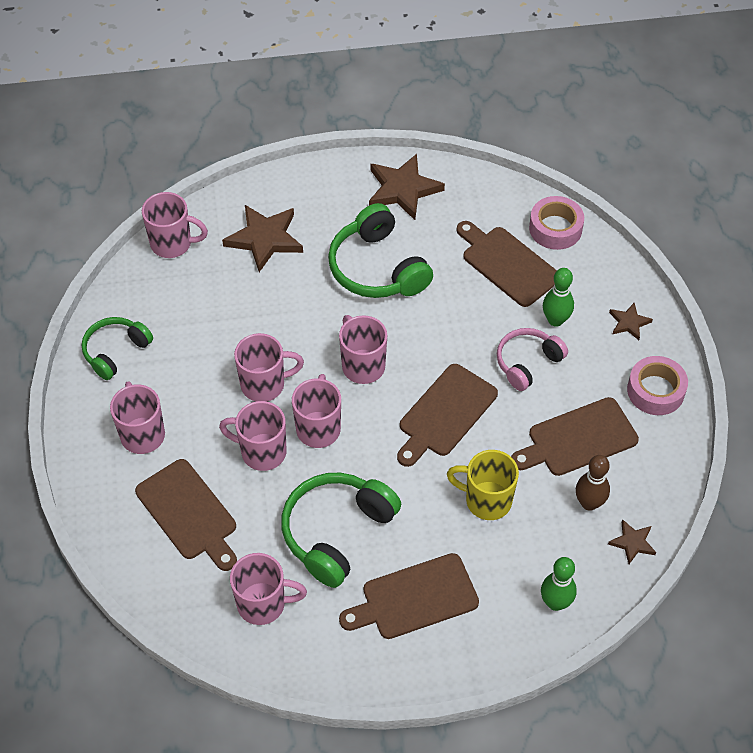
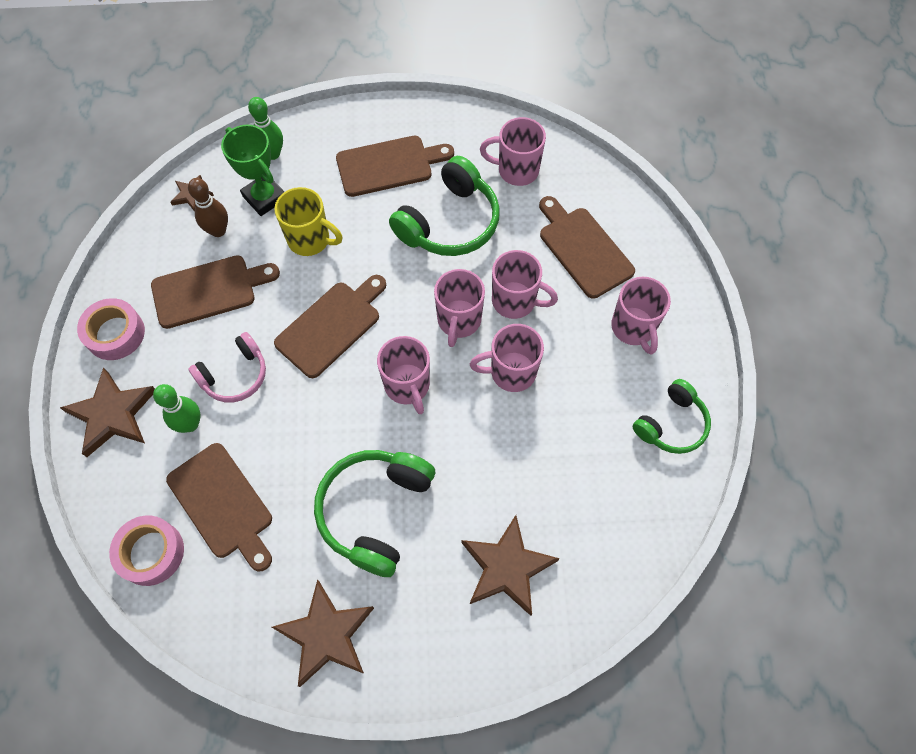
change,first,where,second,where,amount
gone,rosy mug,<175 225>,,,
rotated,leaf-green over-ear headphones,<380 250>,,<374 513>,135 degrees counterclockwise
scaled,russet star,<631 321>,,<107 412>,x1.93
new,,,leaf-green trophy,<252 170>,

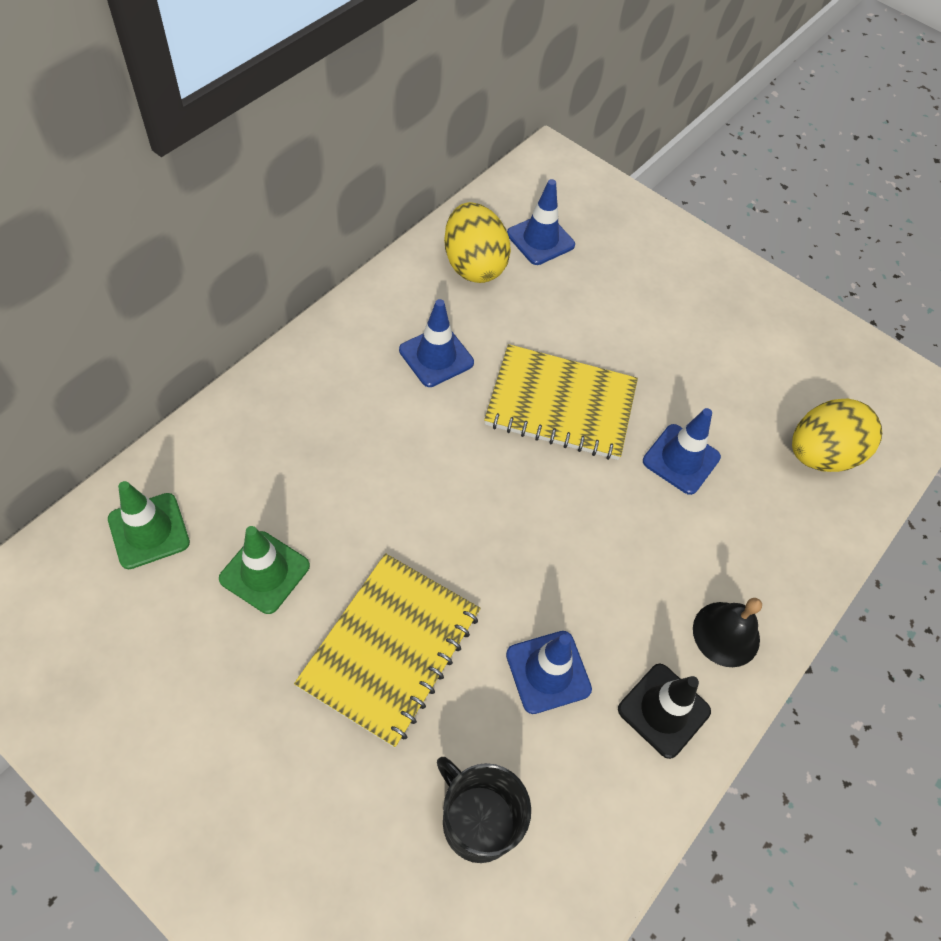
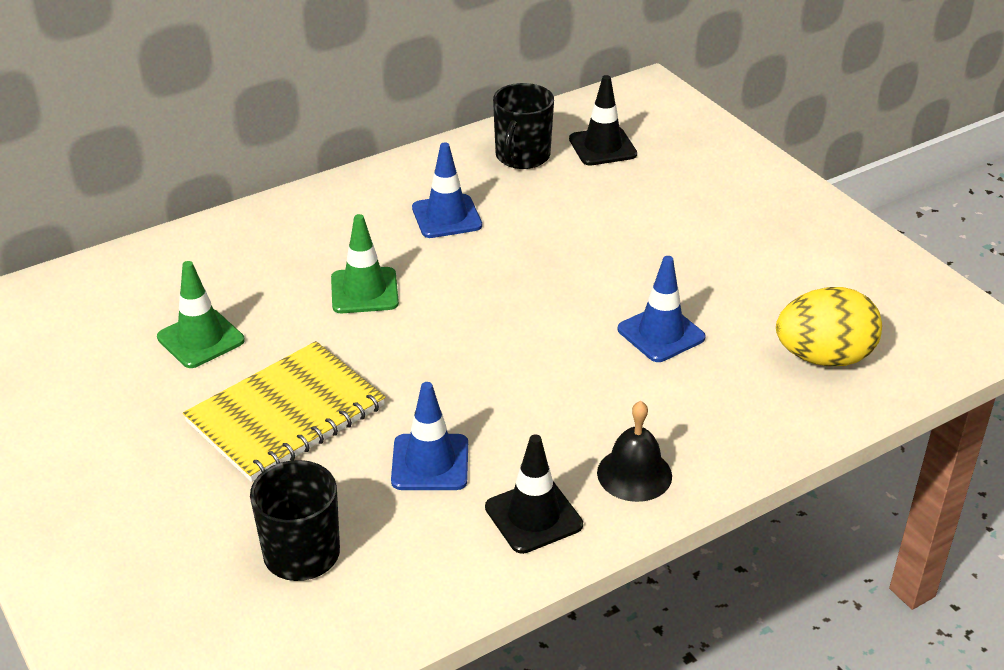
change,first,where,second,where,amount
shifted,leaf-green traffic cone,<149 525>,,<365 263>,
swapped,golden egg shape,<477 242>,ebony mug,<523 126>,
gone,golden notebook,<561 402>,,,
repainted,royal blue traffic cone,<541 222>,ebony traffic cone,<603 120>,

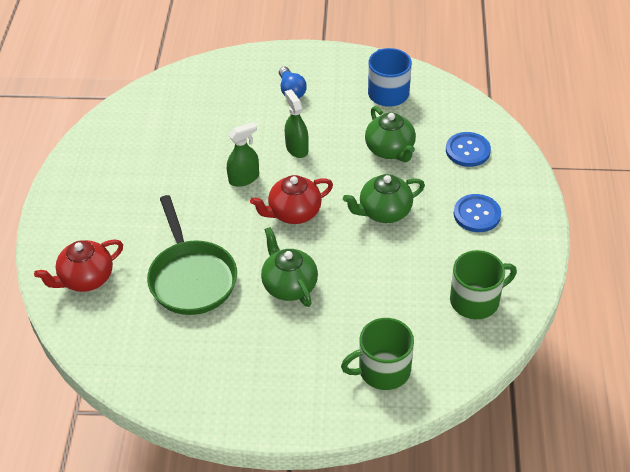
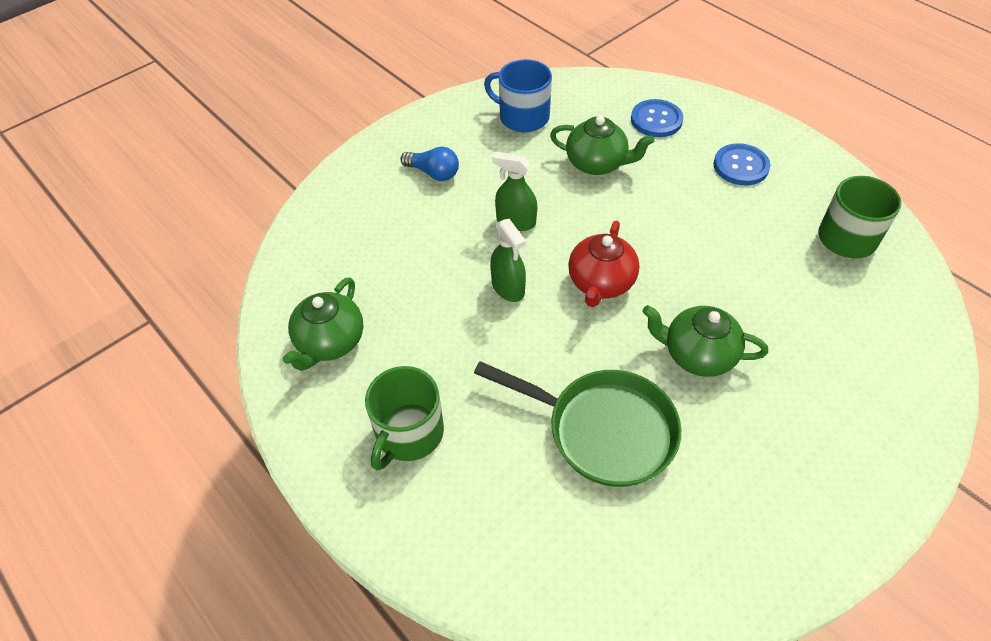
change,first,where,second,where,amount
gone,crimson tea pot,<78 265>,,,
rotated,leaf-green spray cleaner,<243 154>,,<508 260>,135 degrees clockwise
shifted,leaf-green mug,<377 354>,,<404 418>,
shifted,leaf-green tea pot,<384 198>,,<323 324>,

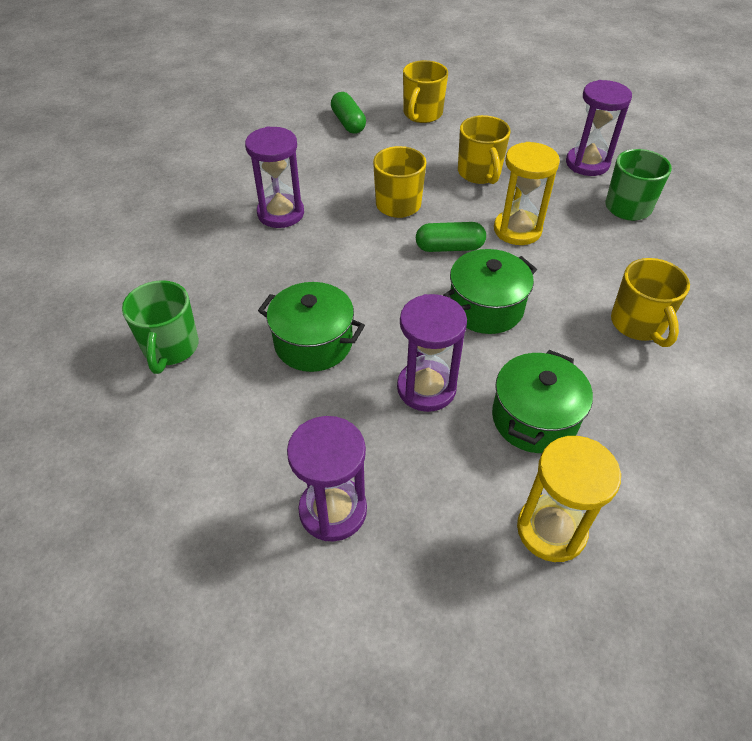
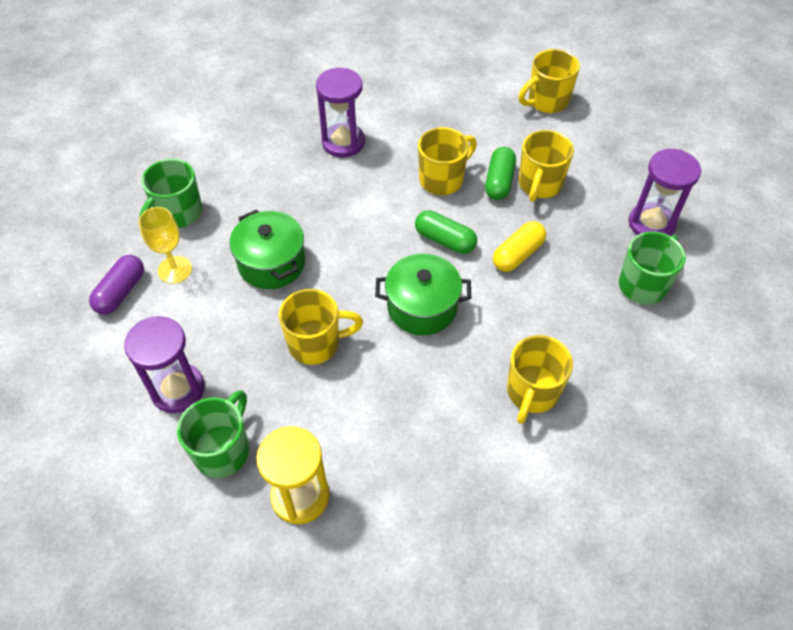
change,first,where,second,where,amount
shifted,leaf-green pill,<348 113>,,<500 173>,
swapped,royal purple sandglass,<432 353>,golden mug,<321 327>,
gone,leaf-green stockpot,<542 401>,,,
swapped,golden sandglass,<527 193>,golden pill,<519 246>,
new,,,royal purple pill,<116 285>,
new,,,golden chalice,<165 245>,
new,,,leaf-green mug,<213 434>,

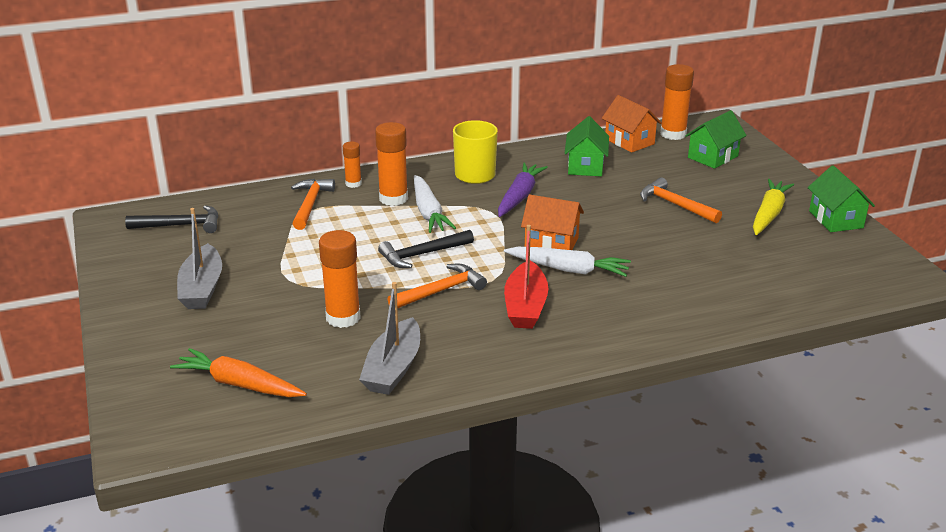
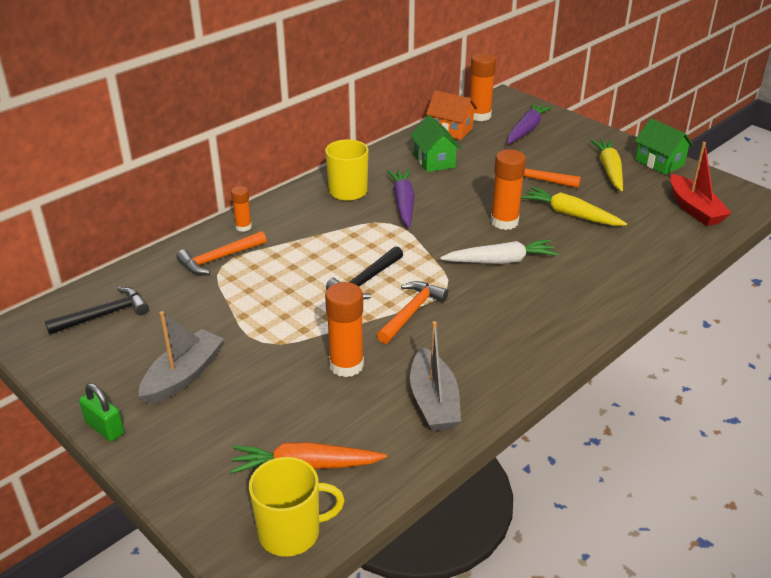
change,first,where,second,where,amount
rotated,grey toy boat,<199 258>,,<181 358>,120 degrees counterclockwise
rotated,orange-coloured claw hammer,<313 204>,,<221 253>,105 degrees counterclockwise
shifted,orange-coloured glue stick,<391 164>,,<508 189>,
gone,pure white carrot,<435 204>,,,
shifted,crimson toy boat,<526 277>,,<701 184>,
gone,orange-coloured cottage,<552 222>,,,
swapped,leaf-green cottage,<716 139>,royal purple carrot,<530 123>,
new,,,leaf-green padlock,<101 412>,
new,,,golden mug,<297 507>,
new,,,golden carrot,<574 206>,

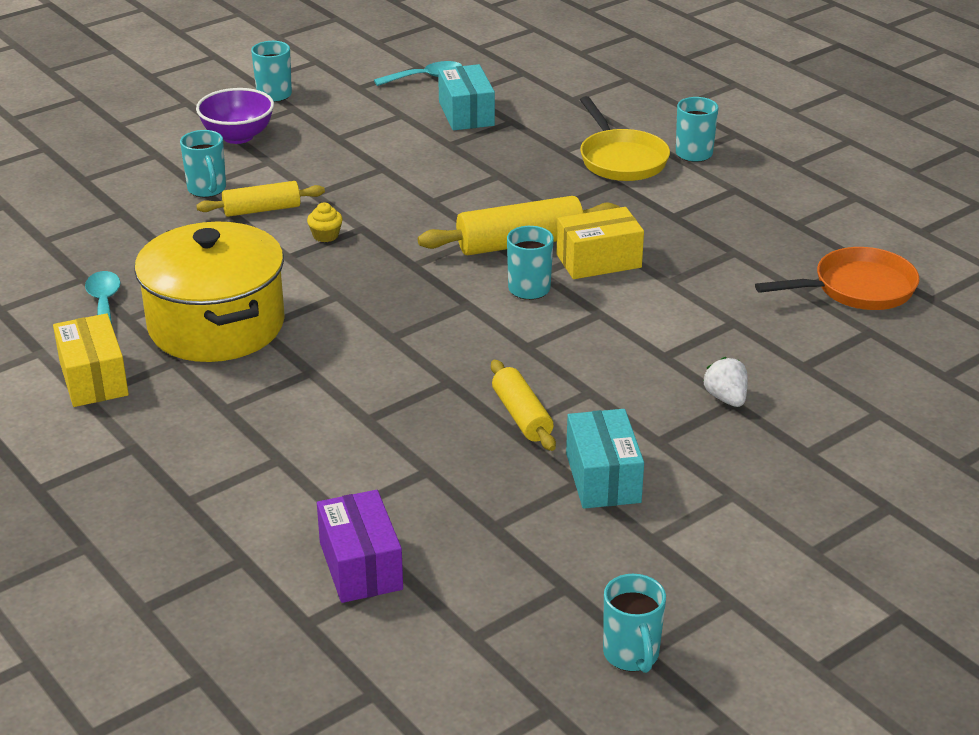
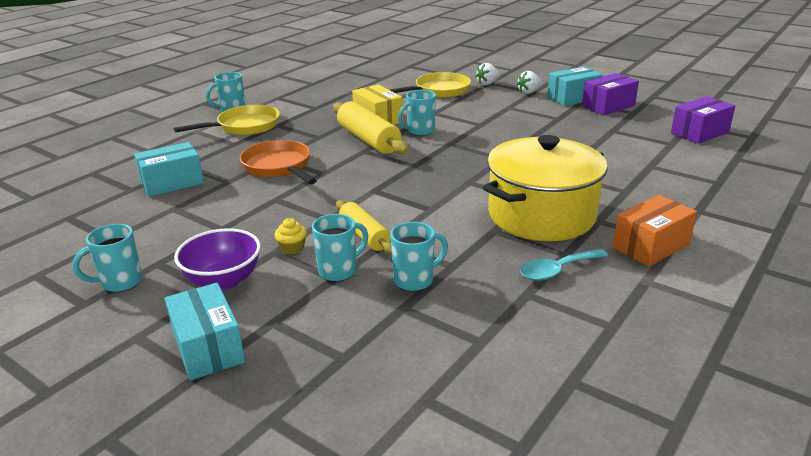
change,first,where,second,where,amount
repainted,golden box,<91 360>,orange-coloured box,<654 231>,
shifted,golden muffin,<325 222>,,<290 236>,
gone,teal spoon,<418 73>,,,
gone,golden dough roller,<523 405>,,,
shifted,teal mug,<634 623>,,<419 256>,
shifted,orange-coloured pan,<837 278>,,<278 162>,
new,,,teal box,<205 332>,
new,,,golden pan,<430 85>,
new,,,pure white berry,<529 82>,
new,,,royal purple box,<610 94>,

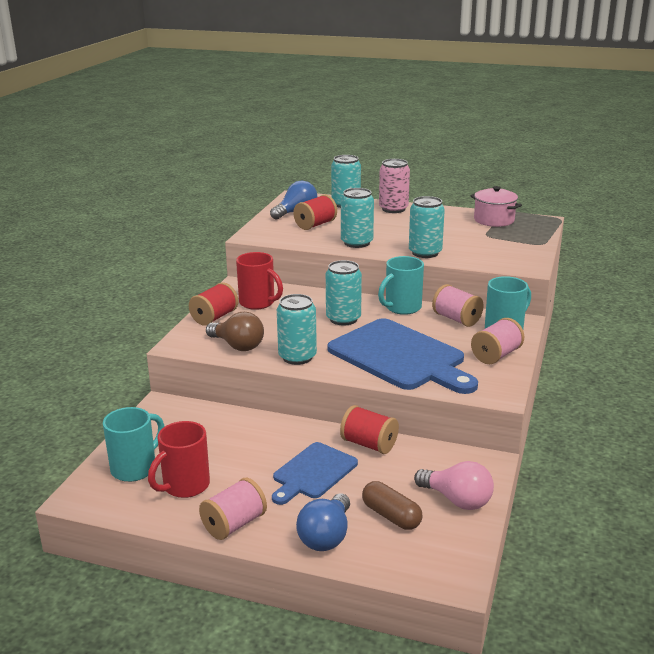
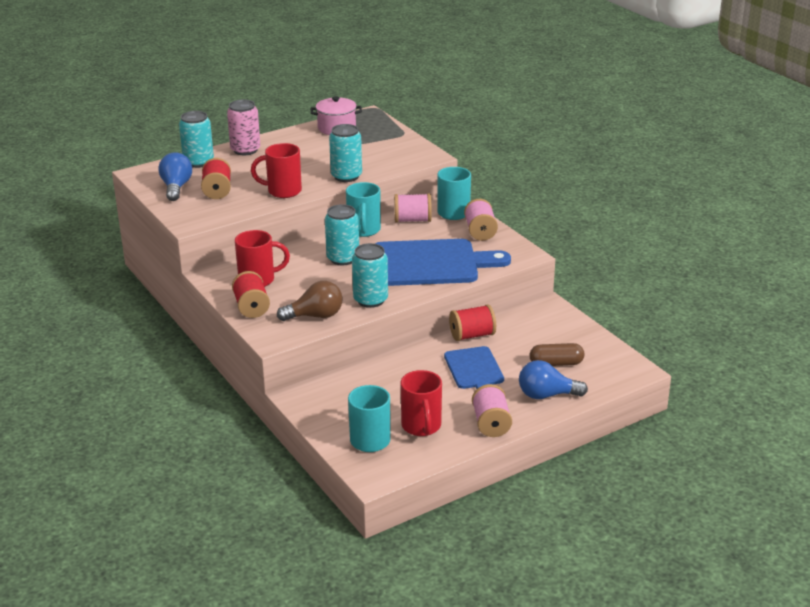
change,first,where,second,where,amount
rotated,royal blue lightbulb,<323 522>,,<553 379>,120 degrees clockwise
swapped,teal can,<357 218>,crimson mug,<276 170>,
gone,rosy lightbulb,<454 485>,,,

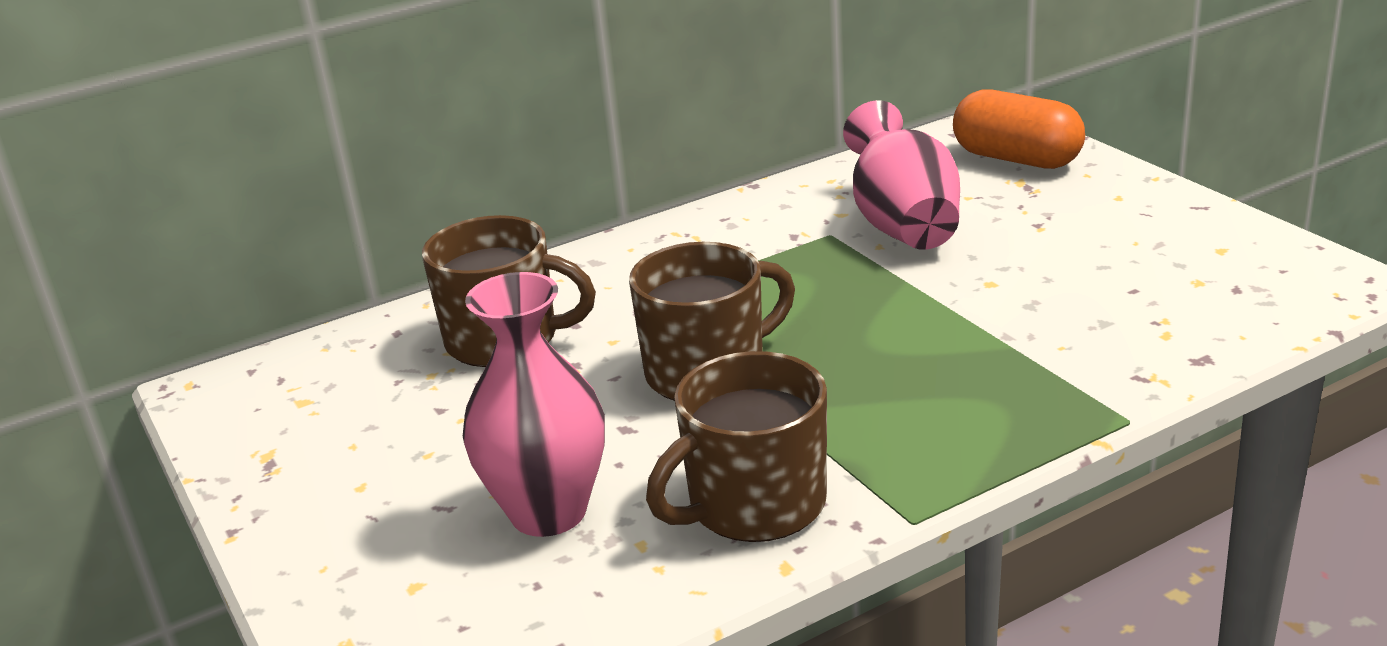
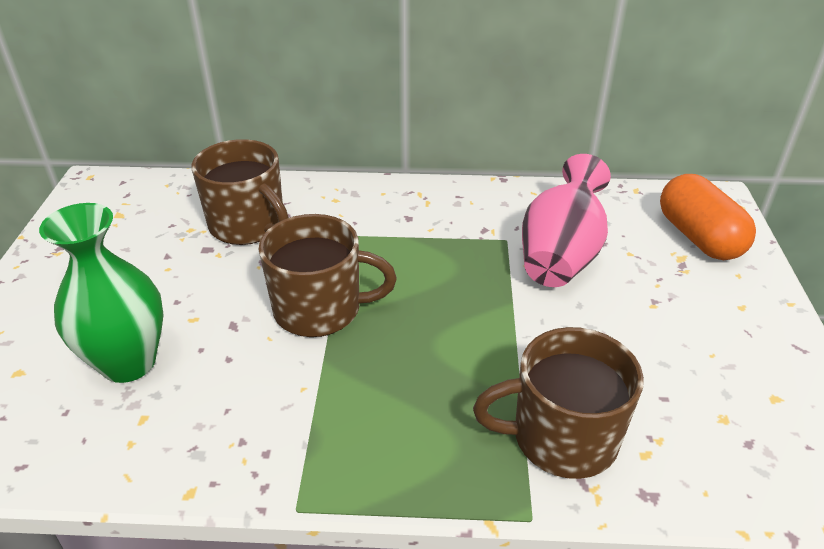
change,first,where,second,where,amount
repainted,rosy flower vase,<534 404>,leaf-green flower vase,<101 293>,
shifted,russet mug,<736 446>,,<558 403>,

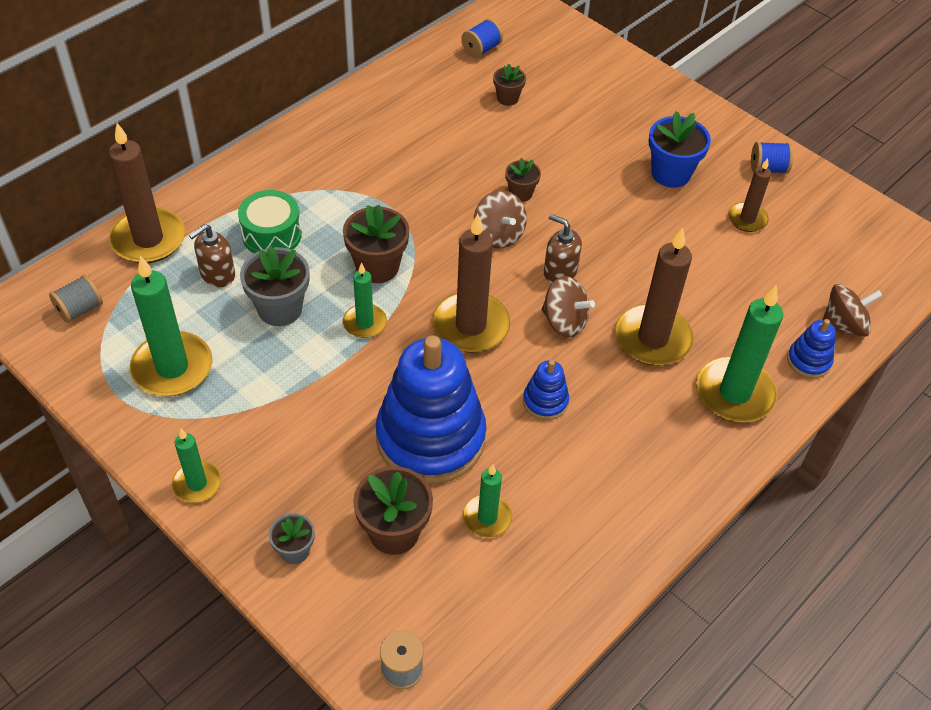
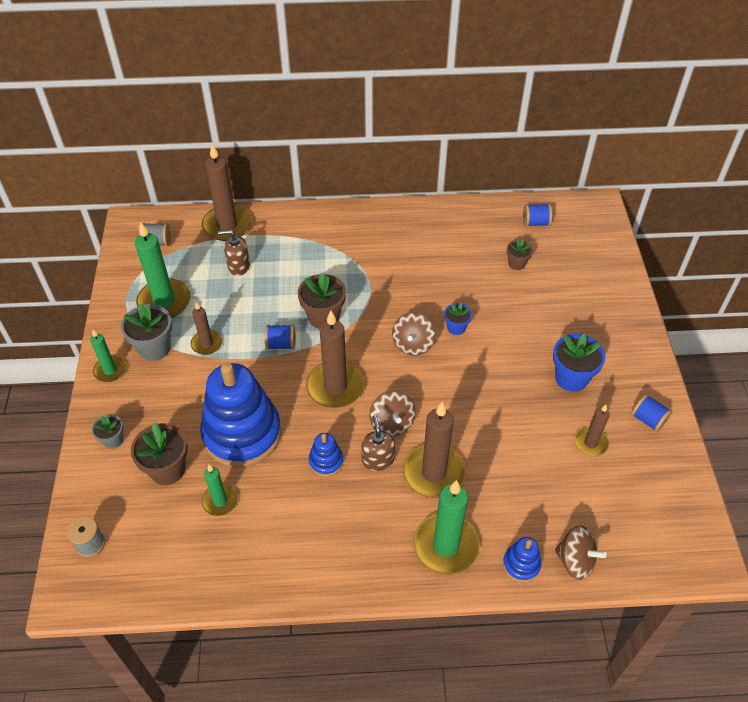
change,first,where,second,where,amount
gone,leaf-green drum,<270 221>,,,
shifted,grey flower pot,<275 286>,,<146 332>,
swapped,leaf-green wax candle,<365 300>,royal blue spool,<280 337>,
repainted,russet flower pot,<523 180>,royal blue flower pot,<458 319>,
shifted,russet pump bottle,<563 248>,,<378 443>,
new,,,russet wax candle,<206 328>,

